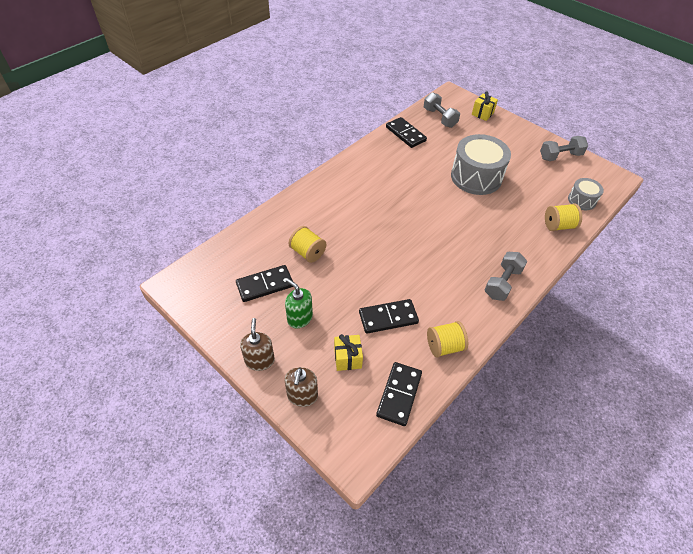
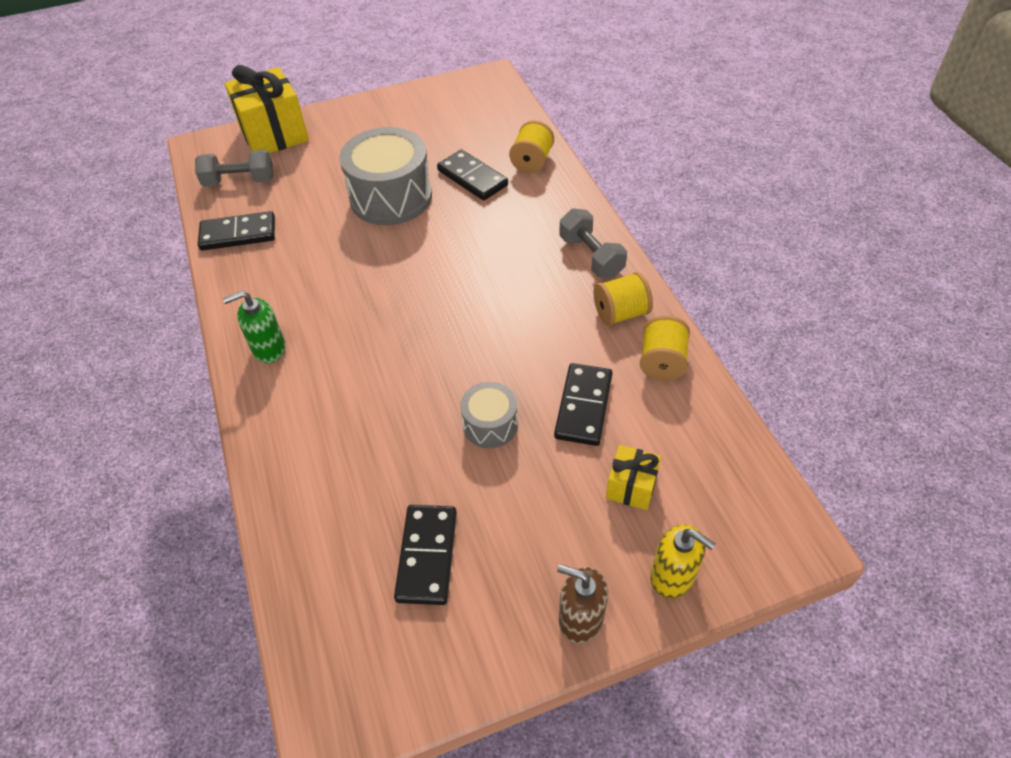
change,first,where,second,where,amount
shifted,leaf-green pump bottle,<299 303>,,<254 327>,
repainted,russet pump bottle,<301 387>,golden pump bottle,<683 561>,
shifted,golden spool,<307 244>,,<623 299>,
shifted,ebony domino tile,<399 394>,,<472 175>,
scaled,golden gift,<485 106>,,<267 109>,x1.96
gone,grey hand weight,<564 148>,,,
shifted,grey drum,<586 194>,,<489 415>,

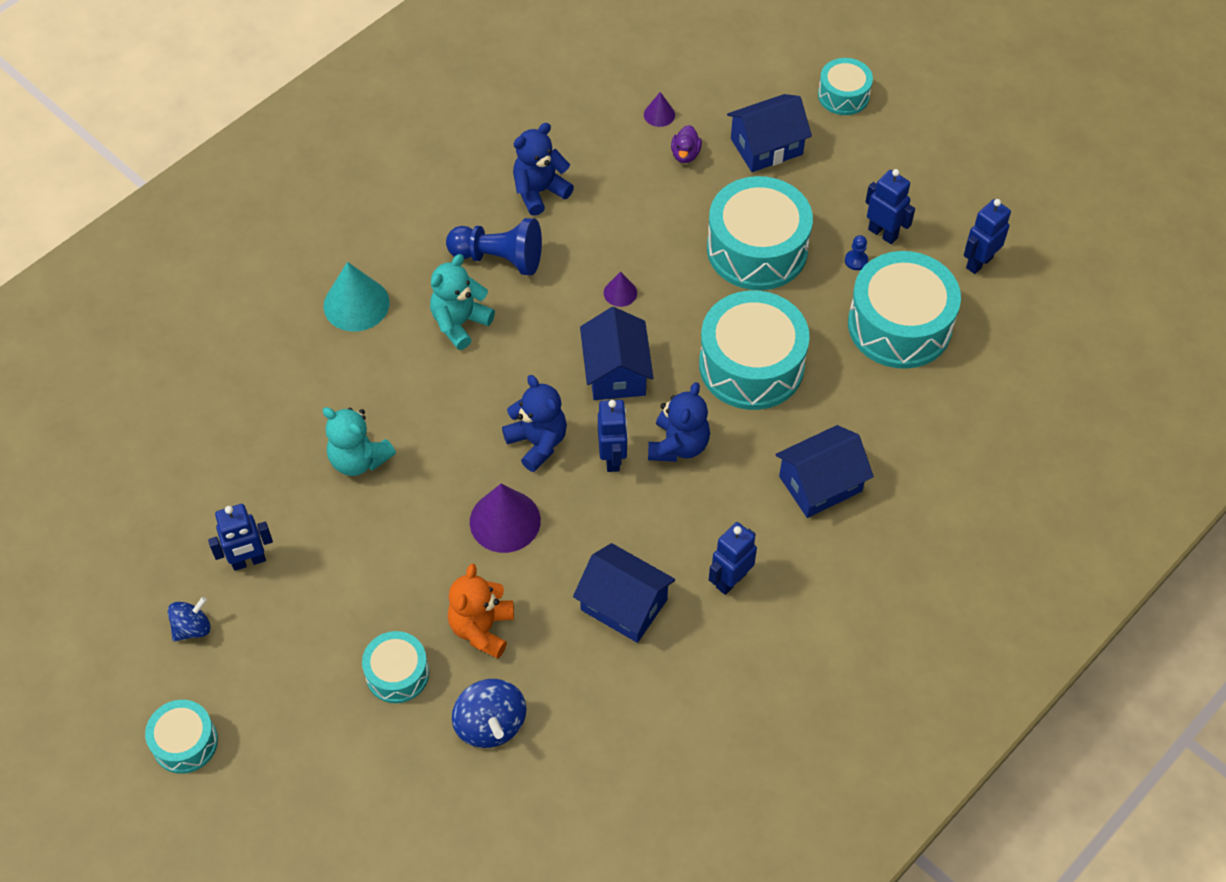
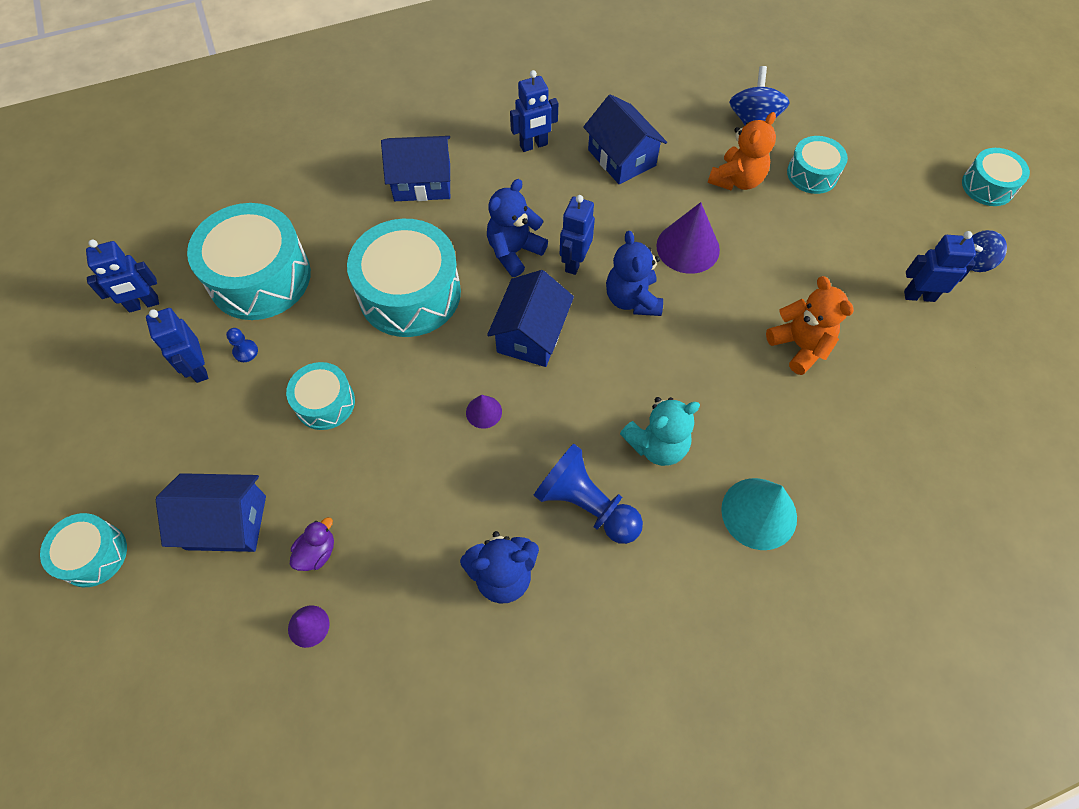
change,first,where,second,where,amount
repainted,teal stuffed bear,<359 441>,orange-coloured stuffed bear,<810 325>,
scaled,teal drum,<760 233>,,<320 396>,x0.54

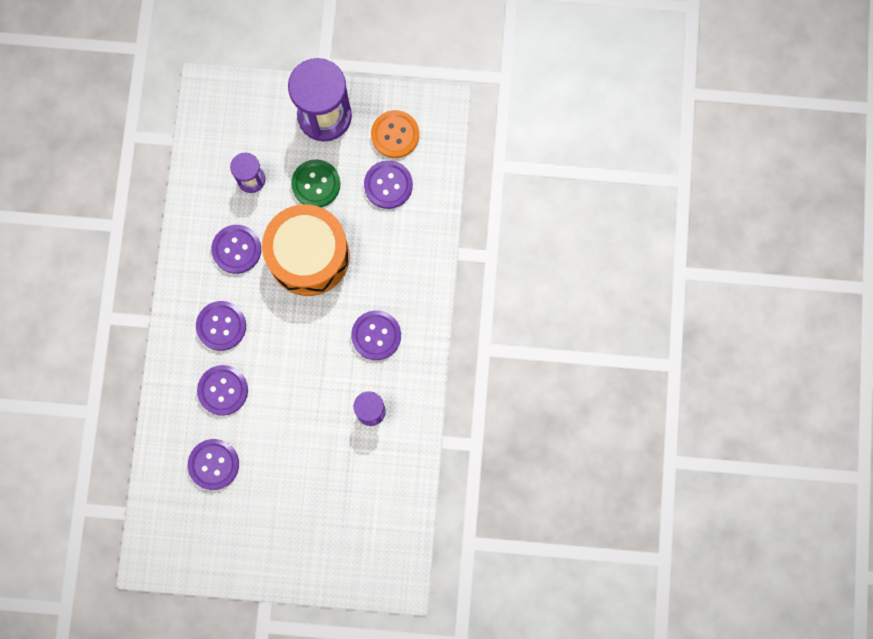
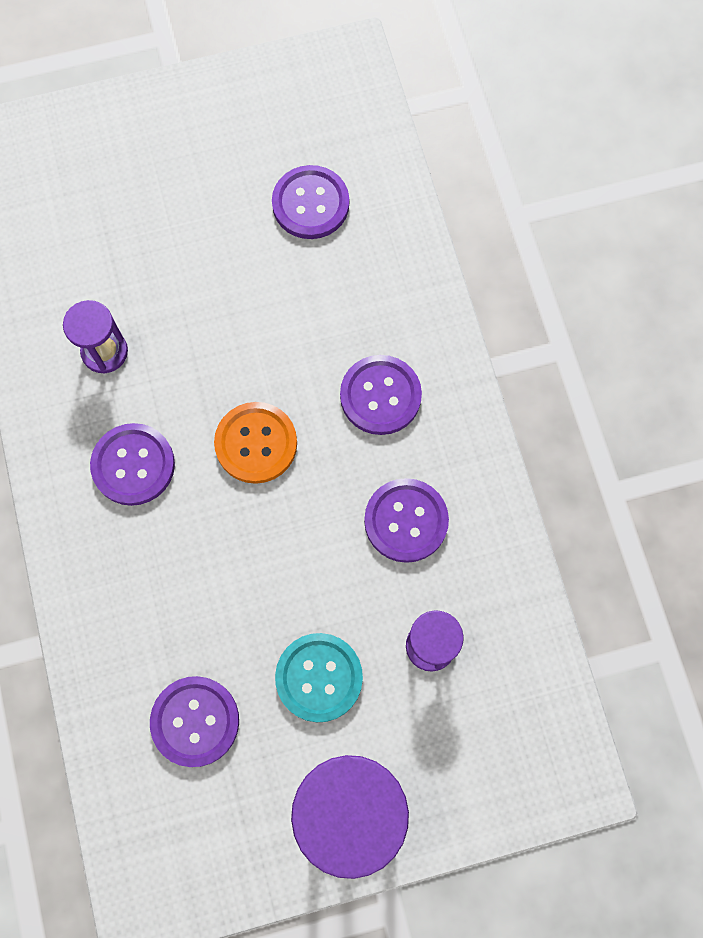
change,first,where,second,where,amount
gone,royal purple button,<222 390>,,,
gone,orange-coloured drum,<306 250>,,,
repainted,leaf-green button,<315 183>,teal button,<319 677>,
shifted,orange-coloured button,<395 134>,,<255 443>,

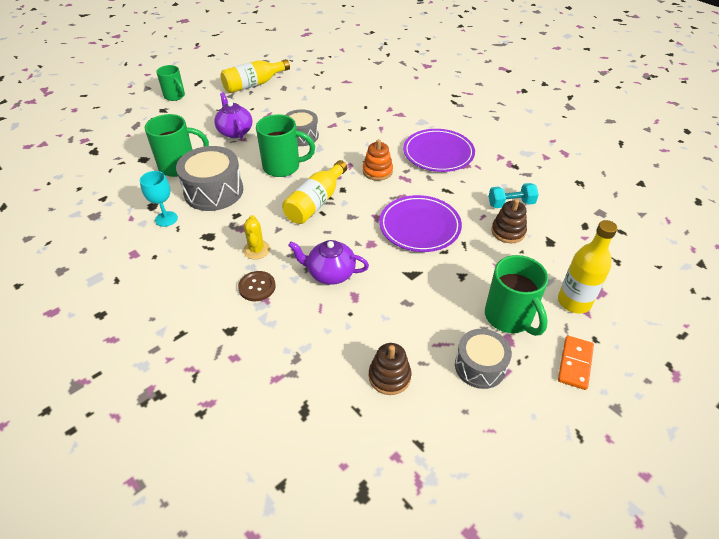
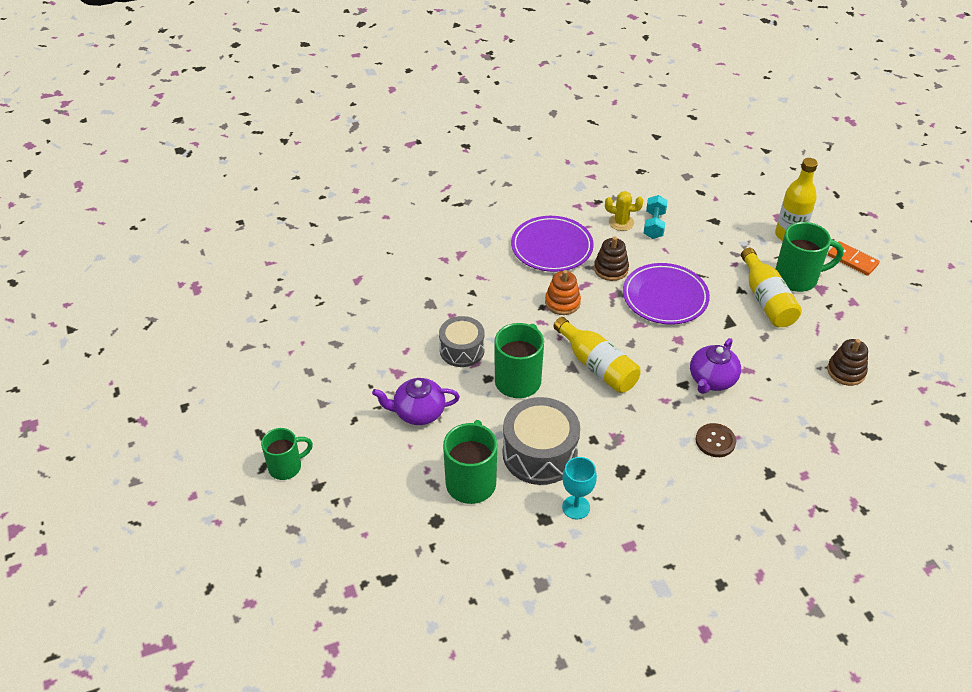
change,first,where,second,where,amount
shifted,golden drink bottle,<255 76>,,<771 287>,
shifted,golden prickly plant,<256 237>,,<624 211>,
gone,grey drum,<483 359>,,,
shifted,russet stacking rings,<509 221>,,<611 259>,

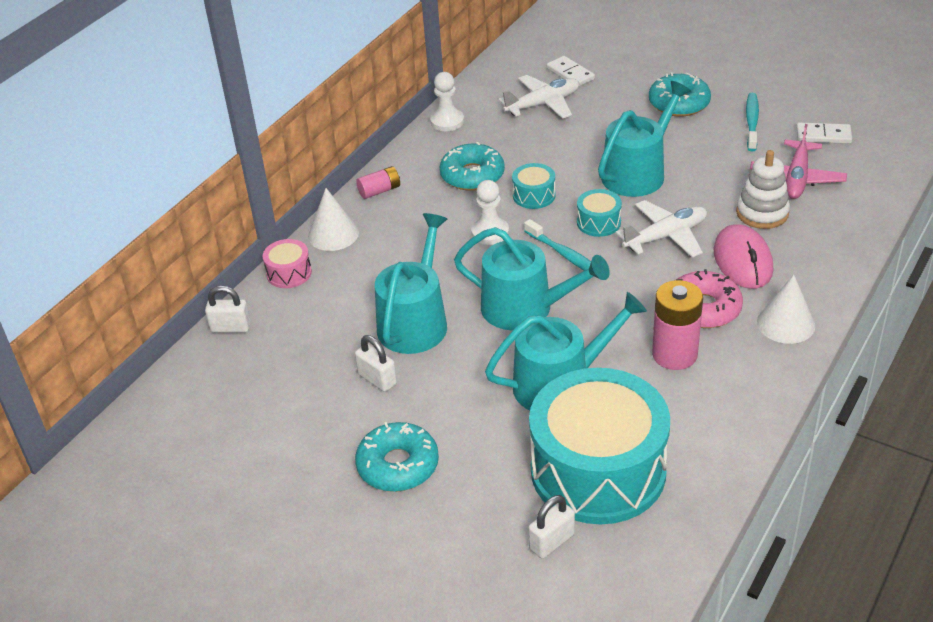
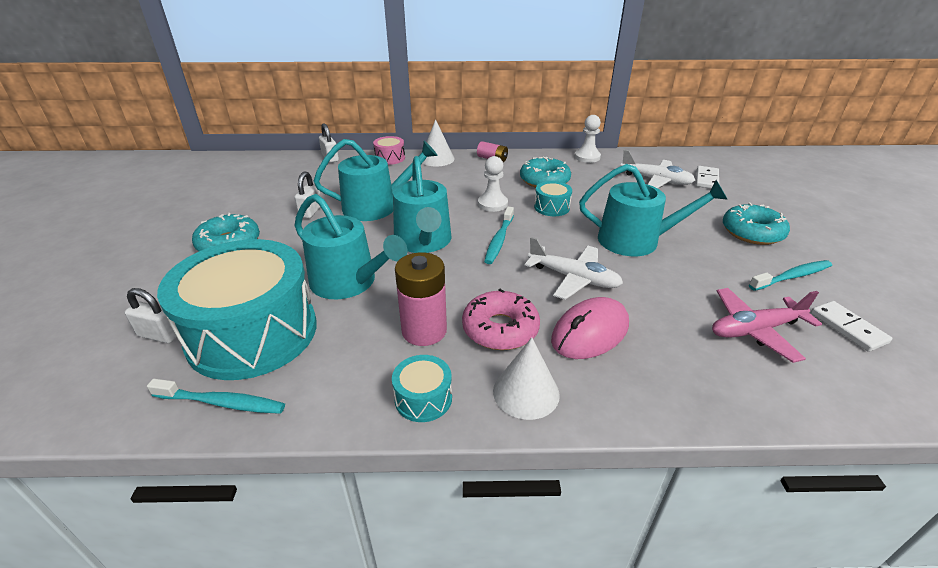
change,first,where,second,where,amount
shifted,teal drum,<599 213>,,<422 388>,
gone,pure white stacking rings,<763 189>,,,
new,,,teal toothbrush,<216 396>,

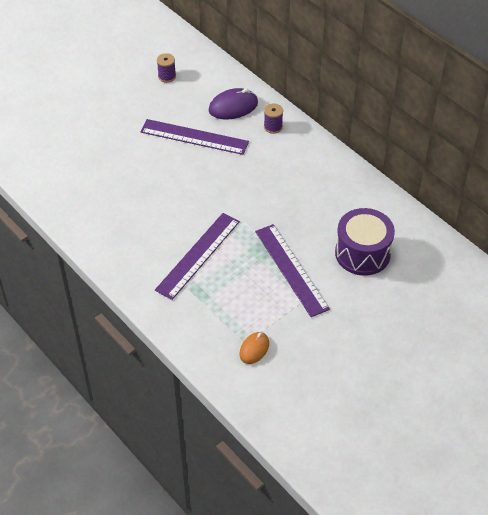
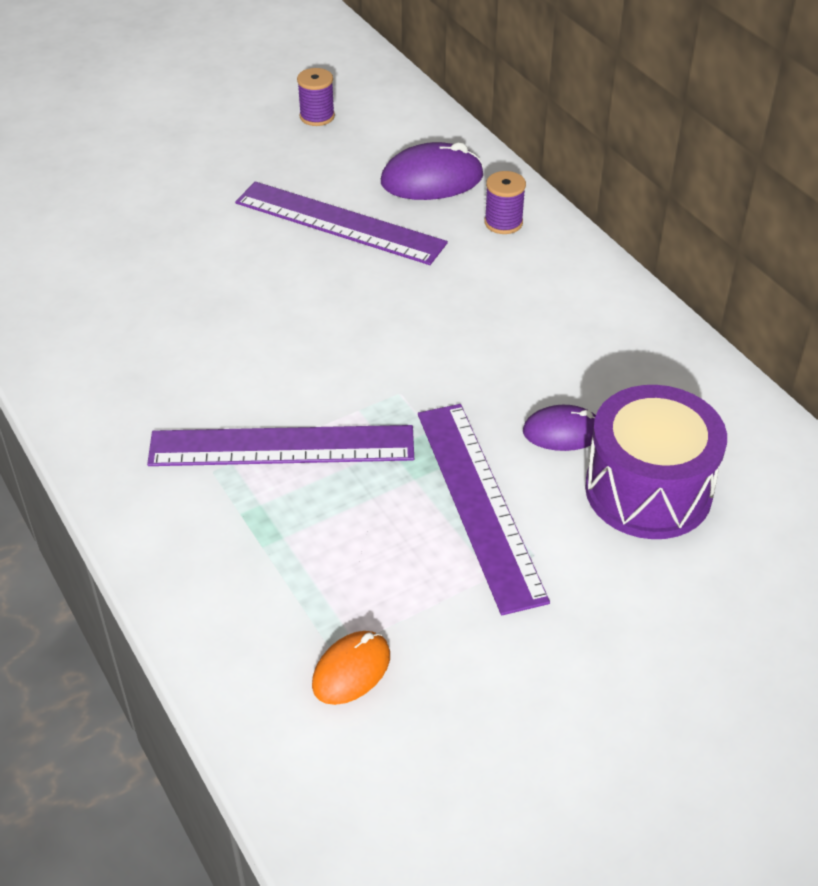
change,first,where,second,where,amount
rotated,royal purple measuring stick,<197 256>,,<280 445>,45 degrees clockwise
new,,,royal purple mouse,<559 428>,

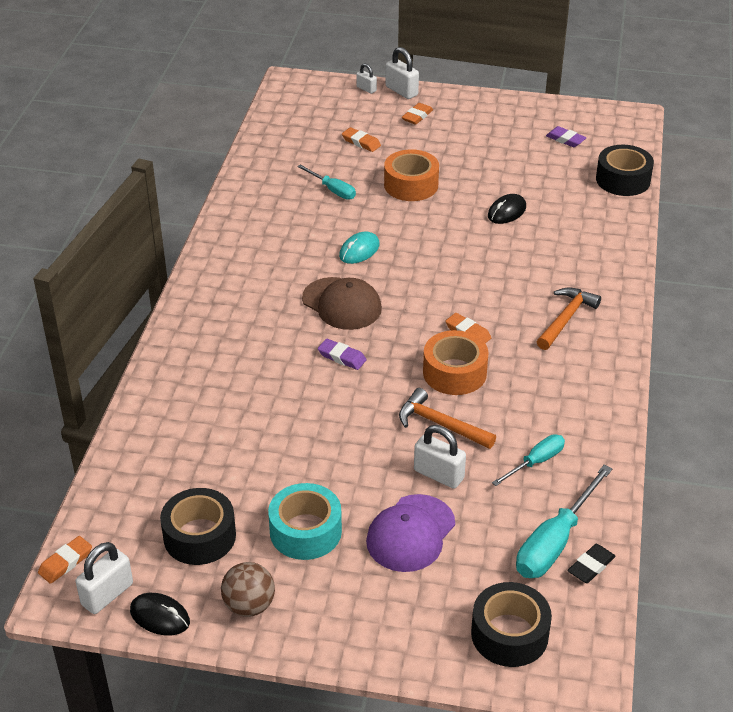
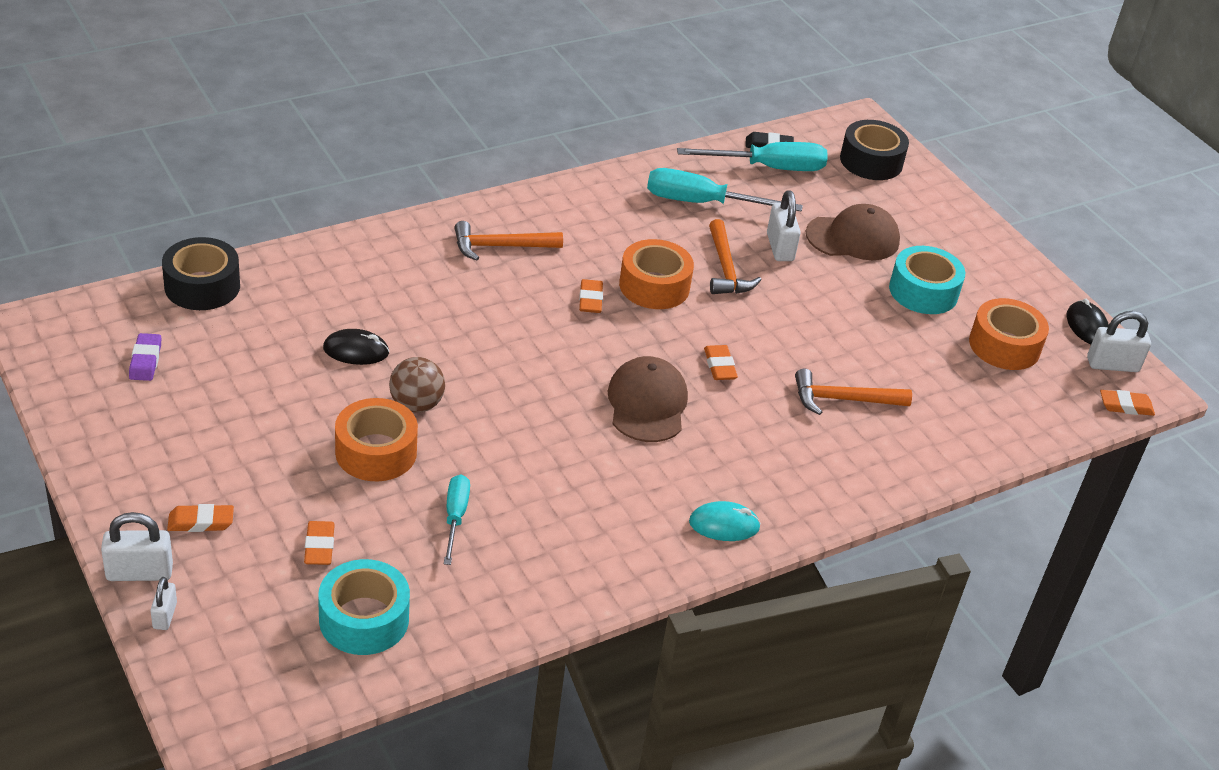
change,first,where,second,where,amount
repainted,ebony tape,<198 526>,orange-coloured tape,<1009 334>,
shifted,russet sphere,<248 589>,,<417 385>,
repainted,royal purple eraser,<342 354>,orange-coloured eraser,<721 362>,
shifted,teal mouse,<359 247>,,<725 521>,
repainted,royal purple baseball cap,<410 533>,russet baseball cap,<853 232>,
rotated,pure white padlock,<402 73>,,<137 546>,75 degrees clockwise
scaled,teal screwdriver,<528 460>,,<725 190>,x1.69
new,,,teal tape,<364 607>,
new,,,orange-coloured claw hammer,<853 392>,

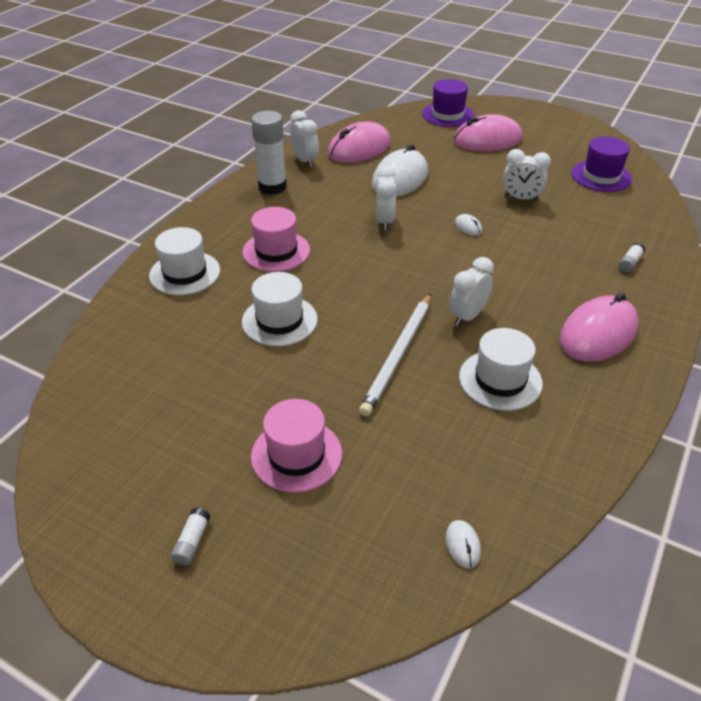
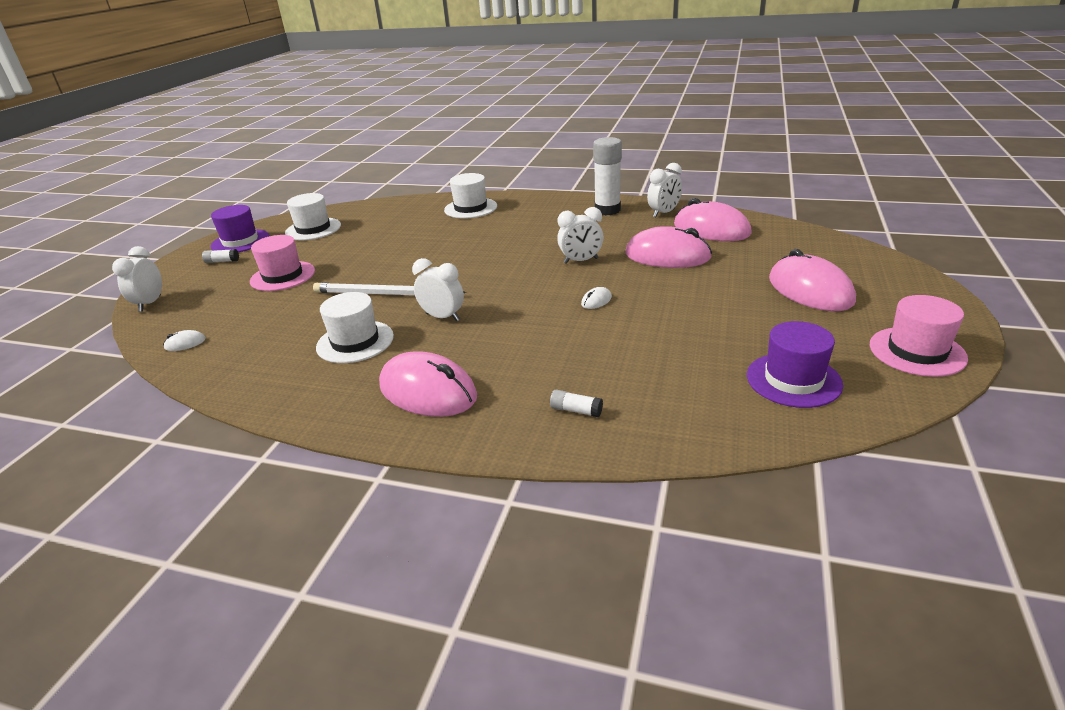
change,first,where,second,where,amount
shifted,rosy top hat,<276 239>,,<919 336>,
shifted,pure white top hat,<280 309>,,<313 216>,
repainted,pure white mouse,<400 170>,rosy mouse,<668 247>,
shifted,royal purple top hat,<448 103>,,<240 228>,
shifted,pure white clock,<527 175>,,<137 279>,

